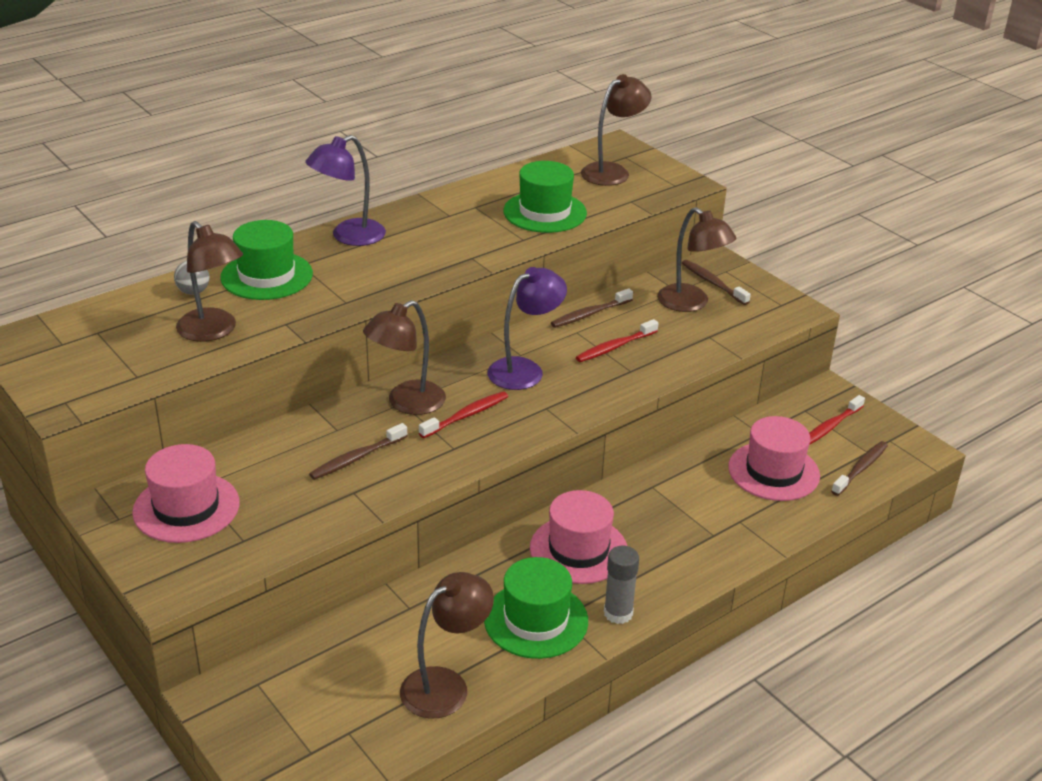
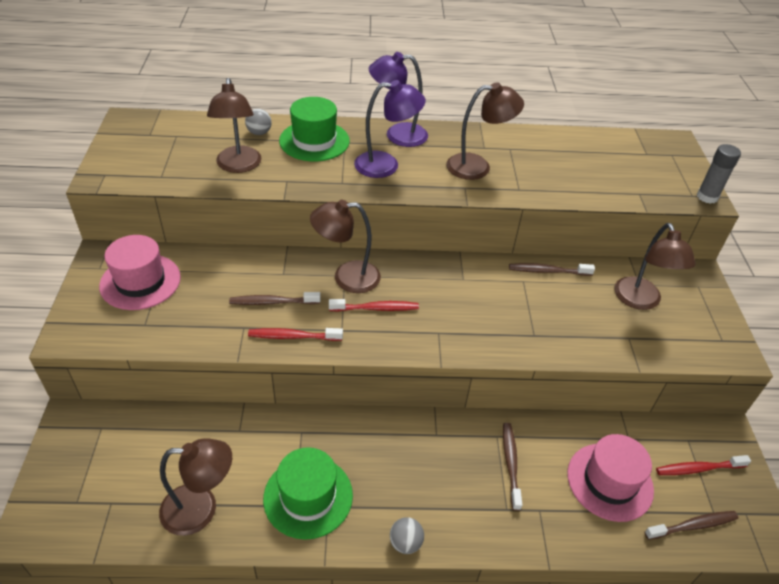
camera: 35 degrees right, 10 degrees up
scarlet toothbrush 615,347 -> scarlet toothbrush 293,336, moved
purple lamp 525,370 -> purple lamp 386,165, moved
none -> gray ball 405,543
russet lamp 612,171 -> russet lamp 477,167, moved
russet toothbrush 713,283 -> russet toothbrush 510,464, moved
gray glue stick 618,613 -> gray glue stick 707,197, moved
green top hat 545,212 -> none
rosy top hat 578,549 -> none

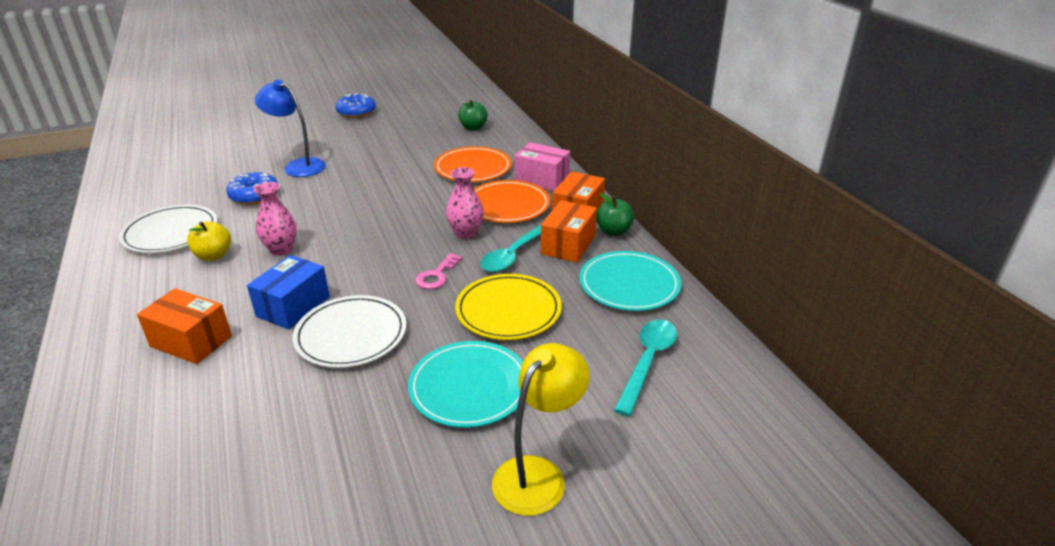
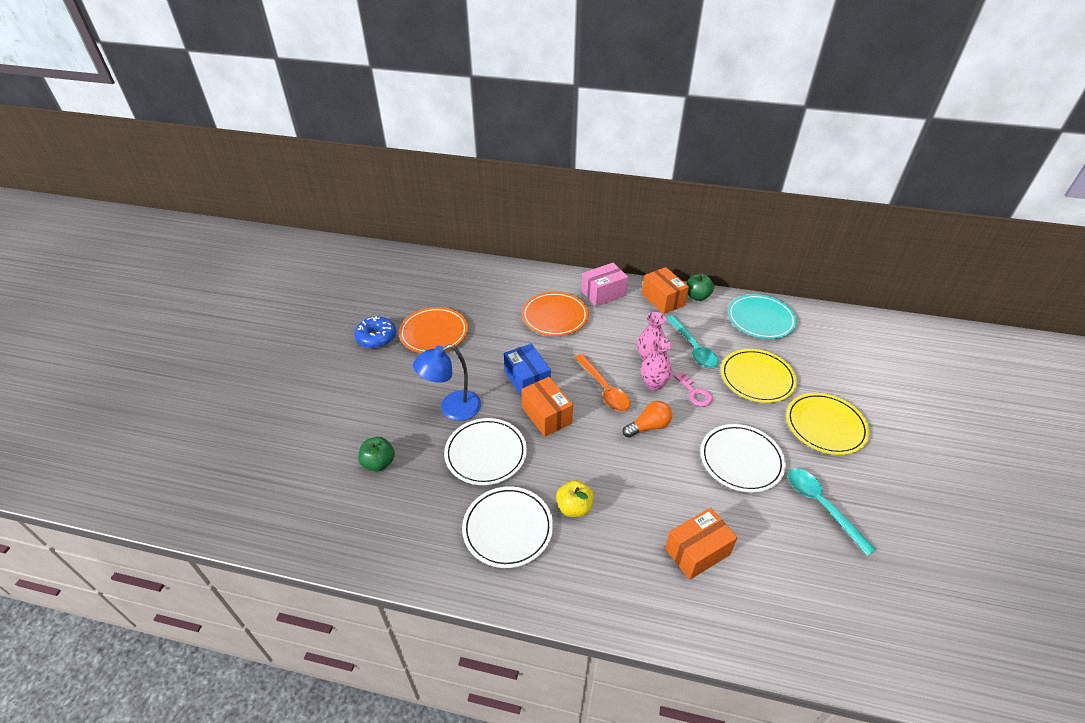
camera: 55 degrees left, 10 degrees up
green apple fruit 473,128 -> green apple fruit 379,463, moved
orange dinner plate 507,205 -> orange dinner plate 434,333, moved
royal blue donut 254,196 -> white dinner plate 486,453
royal blue package 293,306 -> royal blue package 527,380, moved
orange package 568,245 -> orange package 546,415, moved
none -> orange spoon 604,389
none -> orange bulb 648,426
rosy flower vase 281,249 -> rosy flower vase 654,384, moved
turquoise dinner plate 469,387 -> yellow dinner plate 825,425
turquoise spoon 647,362 -> turquoise spoon 821,506, moved
yellow lamp 538,474 -> none

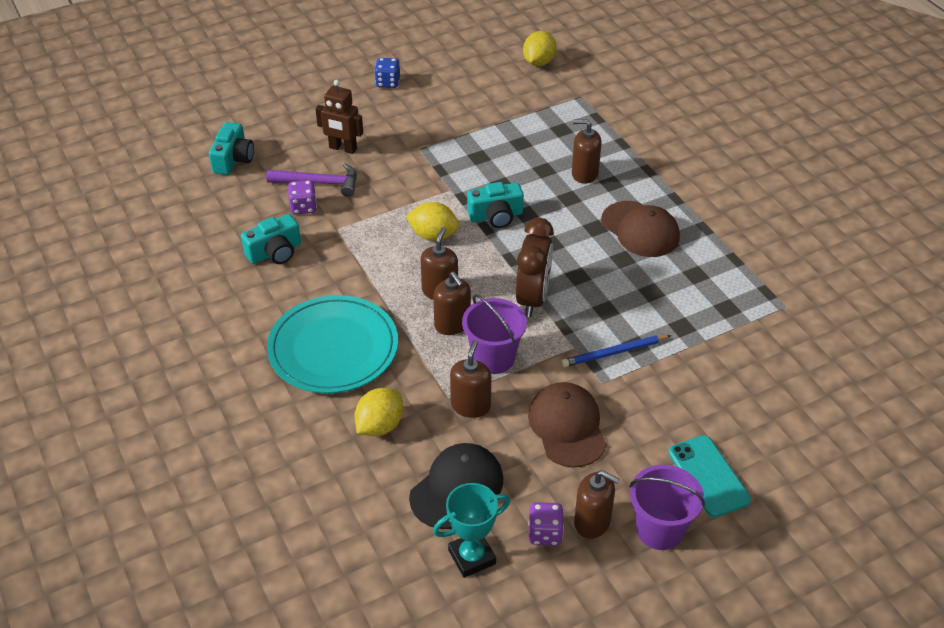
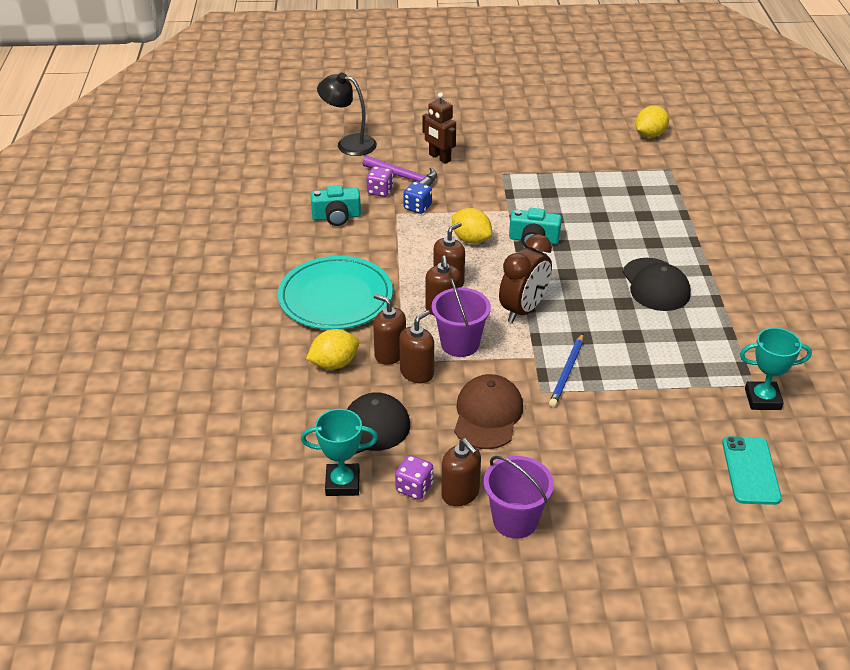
camera: 25 degrees right, 5 degrees down
turquoise compact camera 233,159 -> ebony lamp 349,143
russet pump bottle 584,174 -> russet pump bottle 390,354, moved
royal blue game die 388,82 -> royal blue game die 417,207, moved
royal blue pencil 614,353 -> royal blue pencil 567,372, 75 degrees counterclockwise
russet peaked cap 640,229 -> ebony peaked cap 655,285
turquoise phone 708,476 -> turquoise phone 750,470, moved
none -> turquoise award cup 762,399

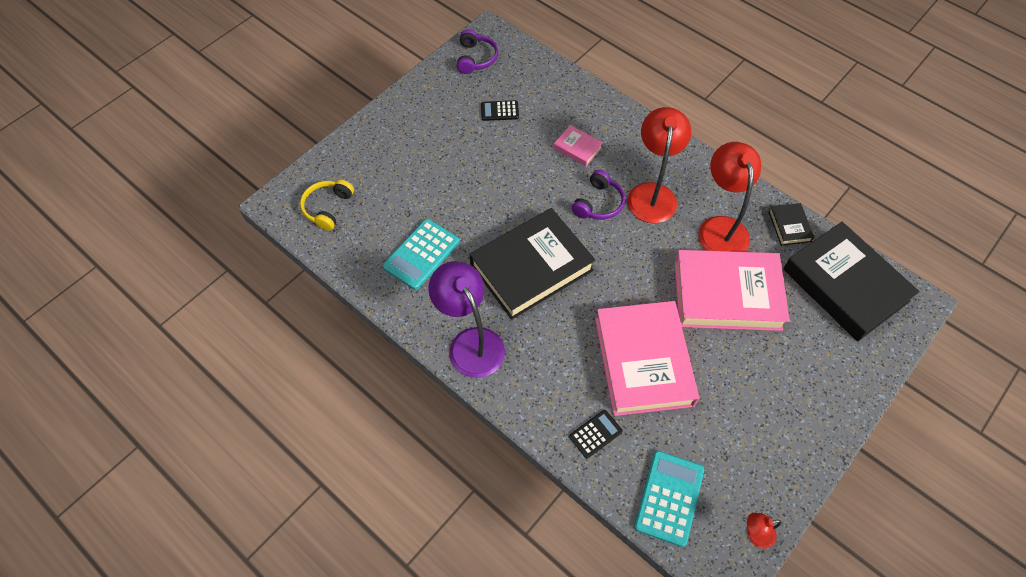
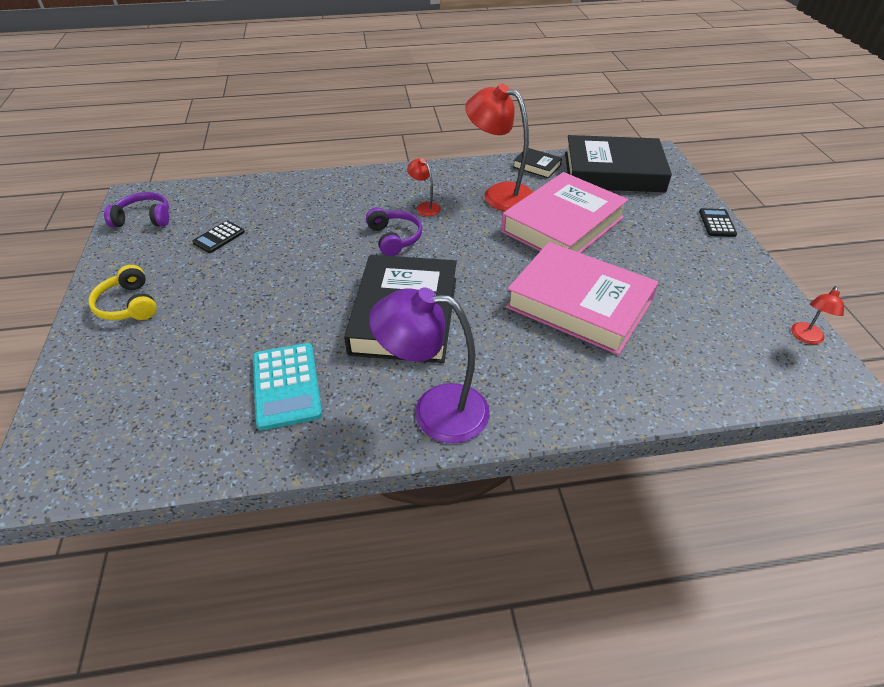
camera: 50 degrees left, 15 degrees down
yellow over-ear headphones 327,208 -> yellow over-ear headphones 128,305, moved
purple over-ear headphones 476,58 -> purple over-ear headphones 144,218, 45 degrees counterclockwise
scarlet lamp 652,193 -> scarlet lamp 424,207, x0.47
ebony pocket calculator 595,434 -> ebony pocket calculator 717,223, moved
rosy book 577,148 -> none
turquoise pocket calculator 669,498 -> none

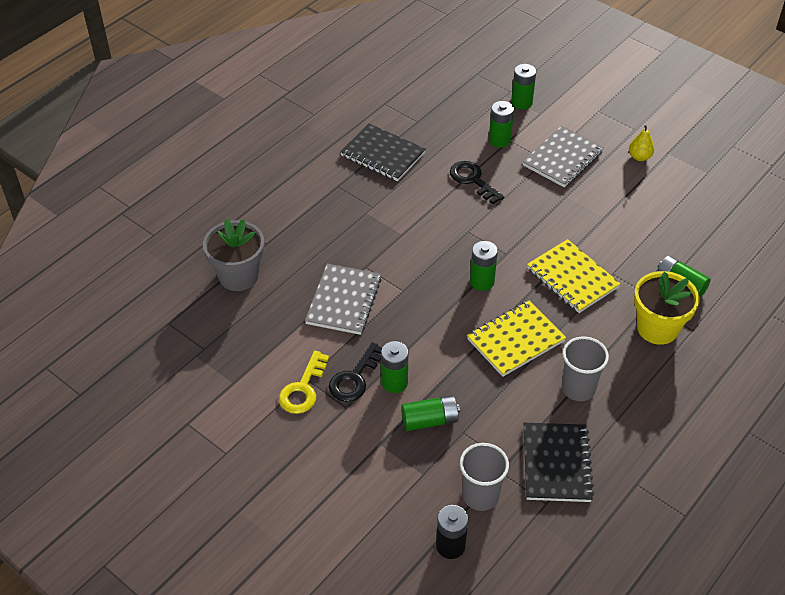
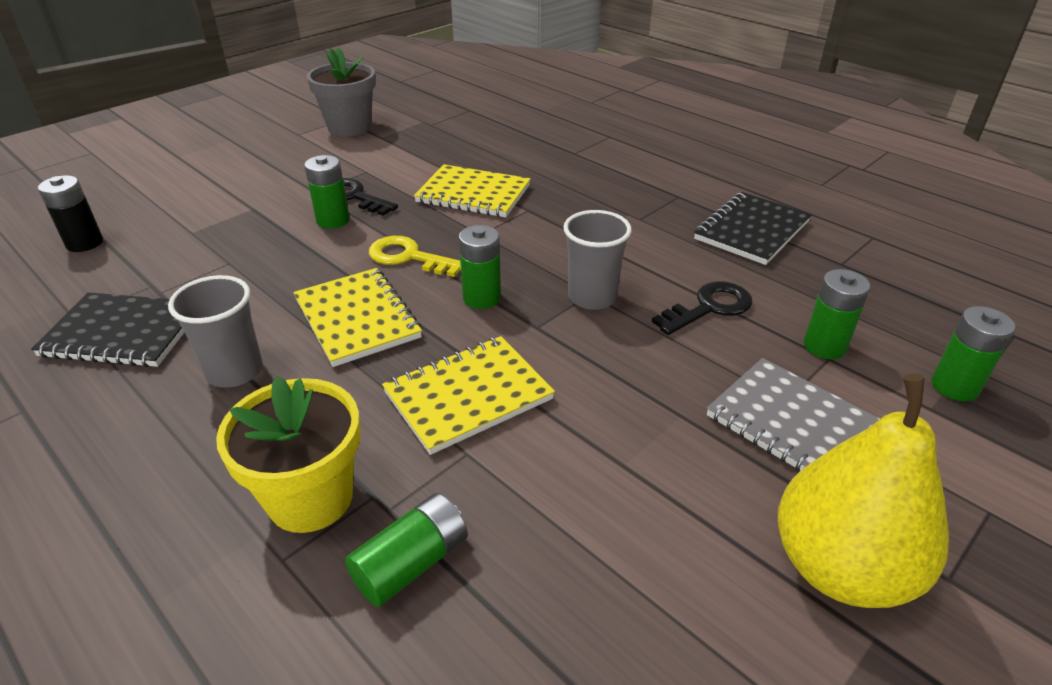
camera: 95 degrees right, 10 degrees down
gray plant pot 238,276 -> gray plant pot 349,127, moved
yellow door key 303,389 -> yellow door key 408,257, moved
gray notebook 343,301 -> yellow notebook 473,194
gray cup 480,496 -> gray cup 592,297, moved
yellow pear fruit 639,157 -> yellow pear fruit 840,567, x2.34
green battery 429,420 -> none

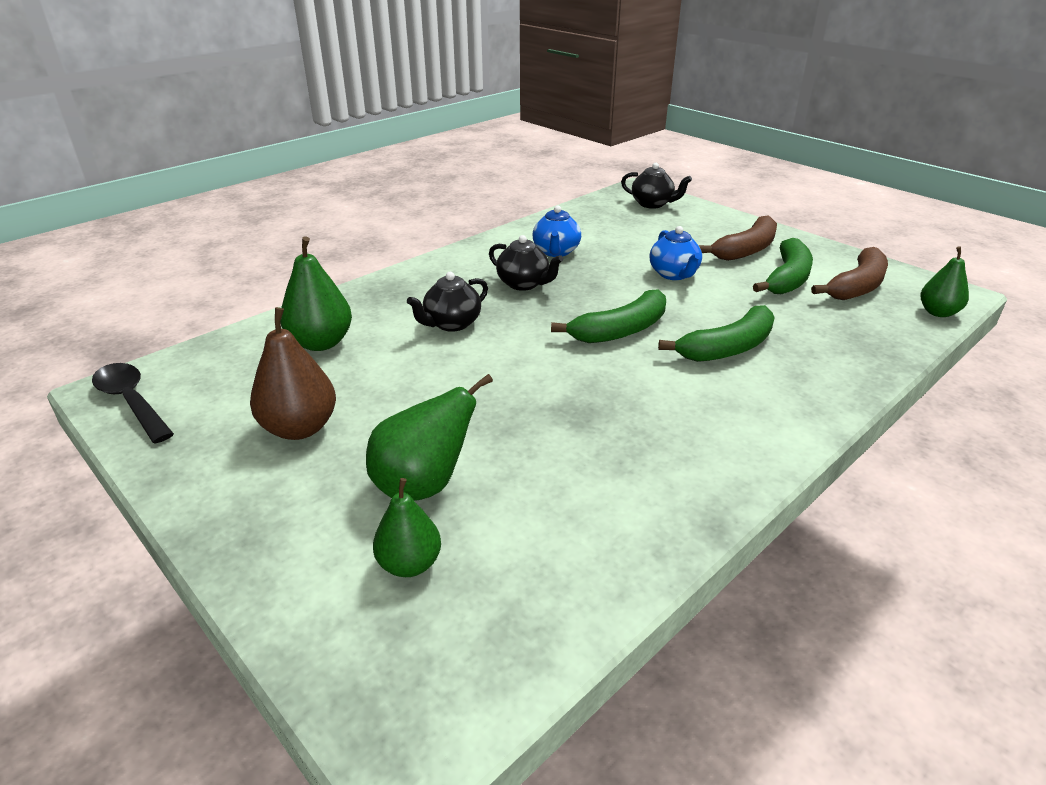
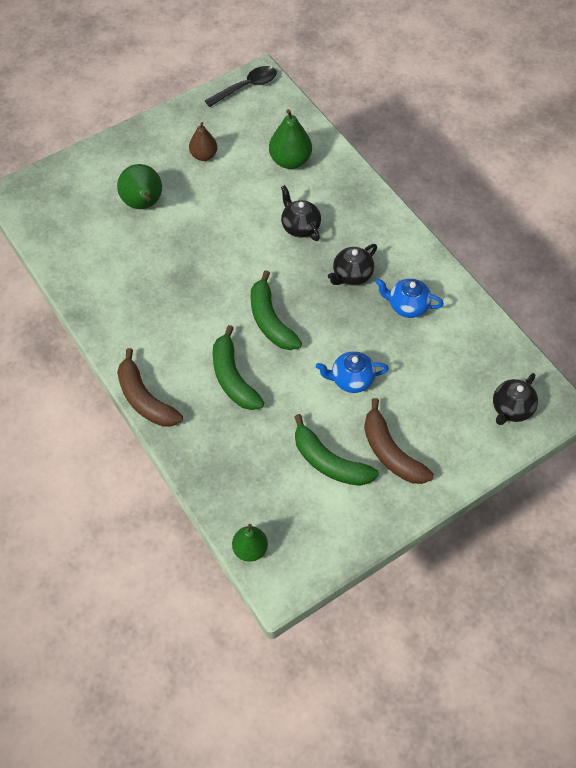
camera: 100 degrees right, 25 degrees up
russet toy banana 857,286 -> russet toy banana 145,399, moved
russet pear fruit 300,428 -> russet pear fruit 204,155, x0.66
green pear fruit 409,564 -> none

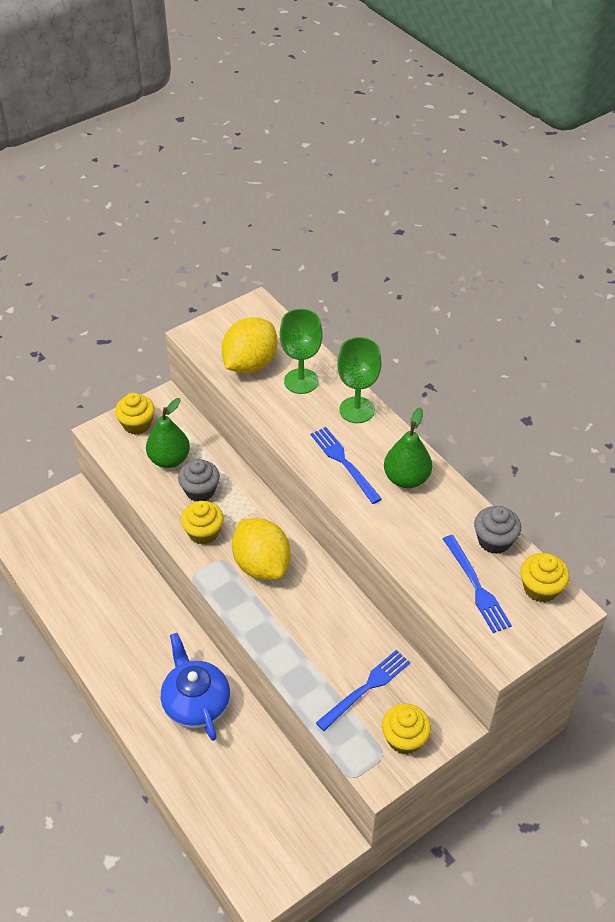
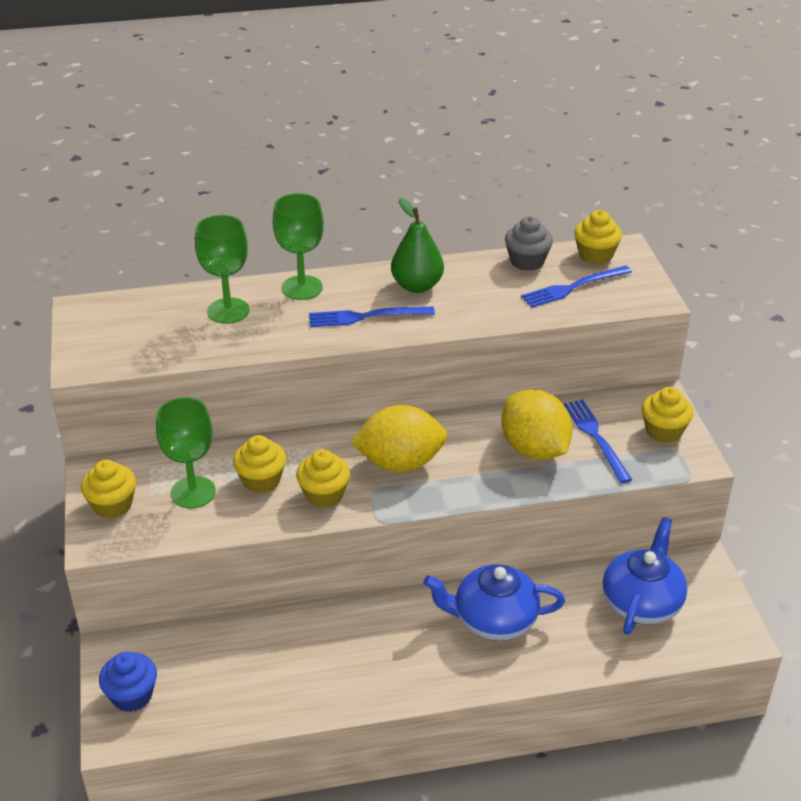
camera: 65 degrees left, 10 degrees down
none -> royal blue cupcake 132,695
green pear fruit 169,459 -> green chalice 193,492
gray cupcake 200,491 -> yellow cupcake 261,480
yellow lemon 250,364 -> yellow lemon 534,449, moved
royal blue fork 476,587 -> royal blue fork 573,287, 150 degrees clockwise
none -> royal blue china teapot 642,602

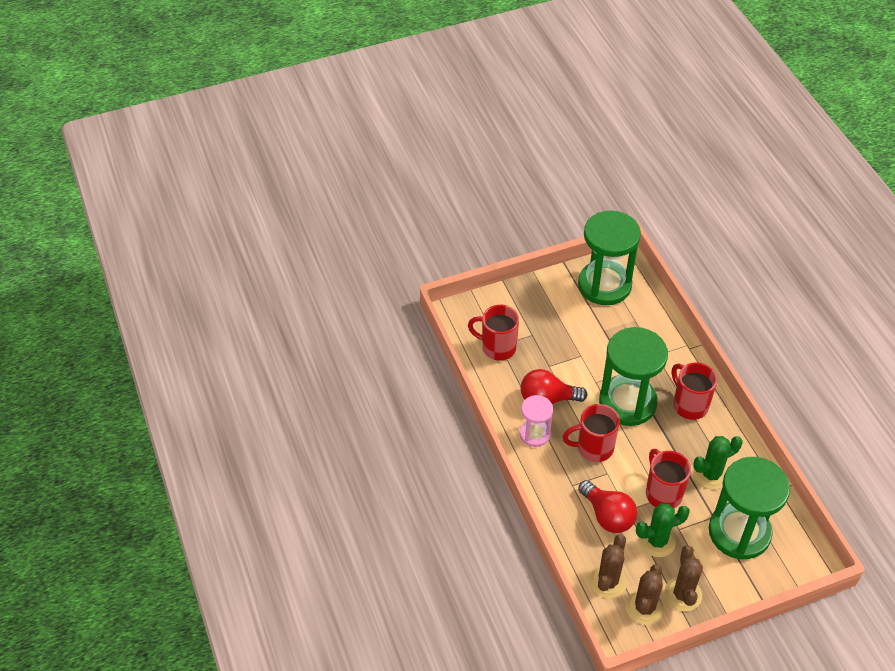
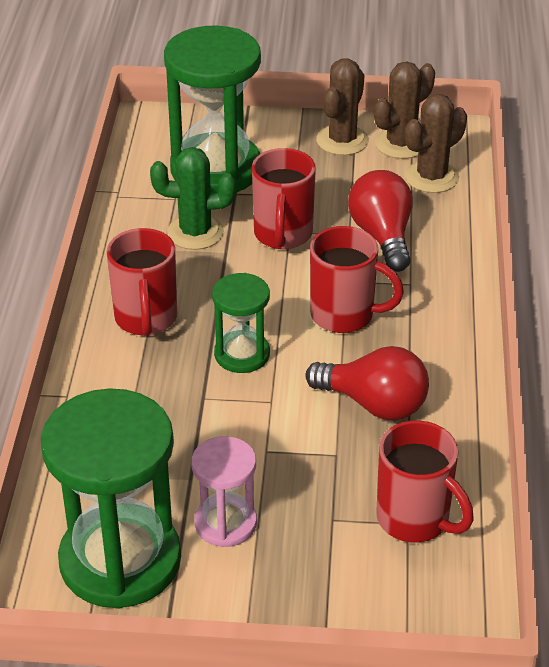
camera: 155 degrees left, 10 degrees down
rosy hourglass 534,434 -> rosy hourglass 225,523, moved
green hourglass 627,402 -> green hourglass 242,354, x0.53
green cactus 657,541 -> none

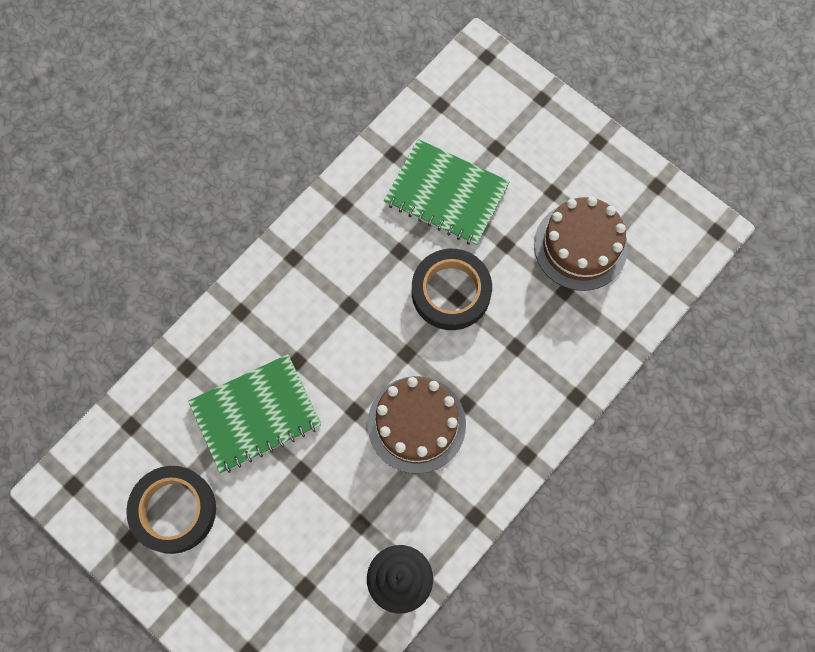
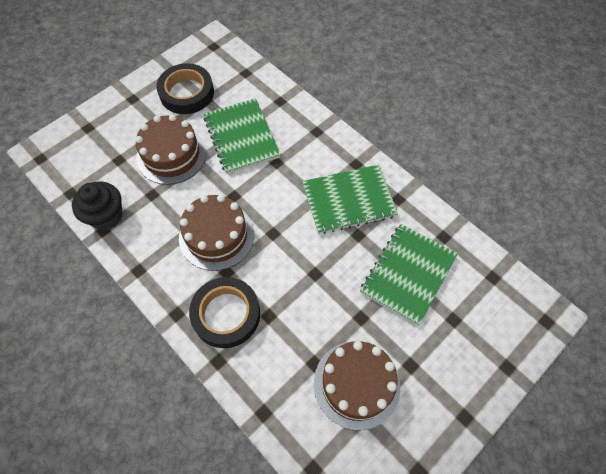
camera: 95 degrees right, 10 degrees down
none -> russet layer cake 171,155
ebony sticky tape 451,292 -> ebony sticky tape 226,314, moved
none -> green notebook 348,200

